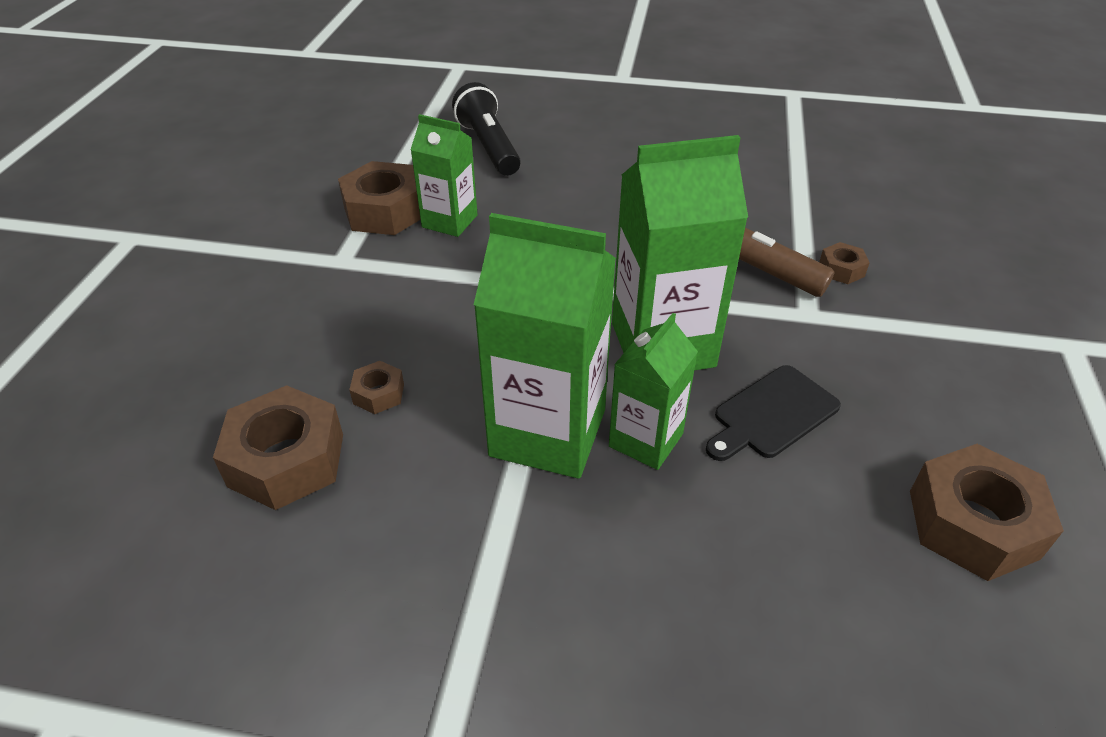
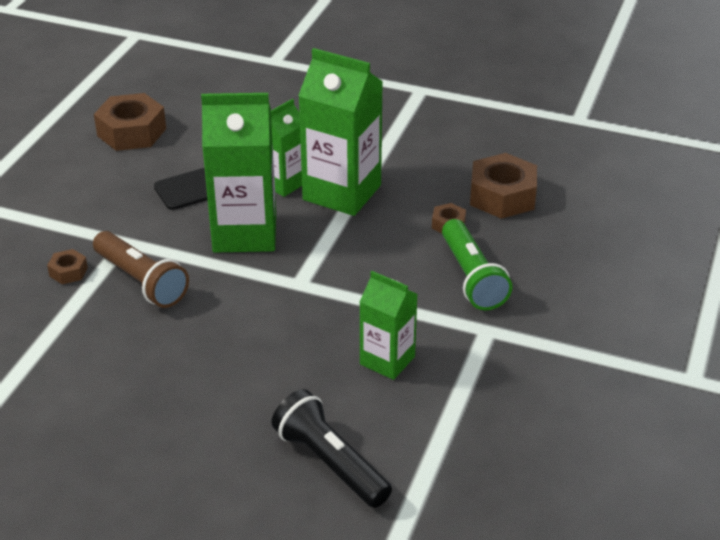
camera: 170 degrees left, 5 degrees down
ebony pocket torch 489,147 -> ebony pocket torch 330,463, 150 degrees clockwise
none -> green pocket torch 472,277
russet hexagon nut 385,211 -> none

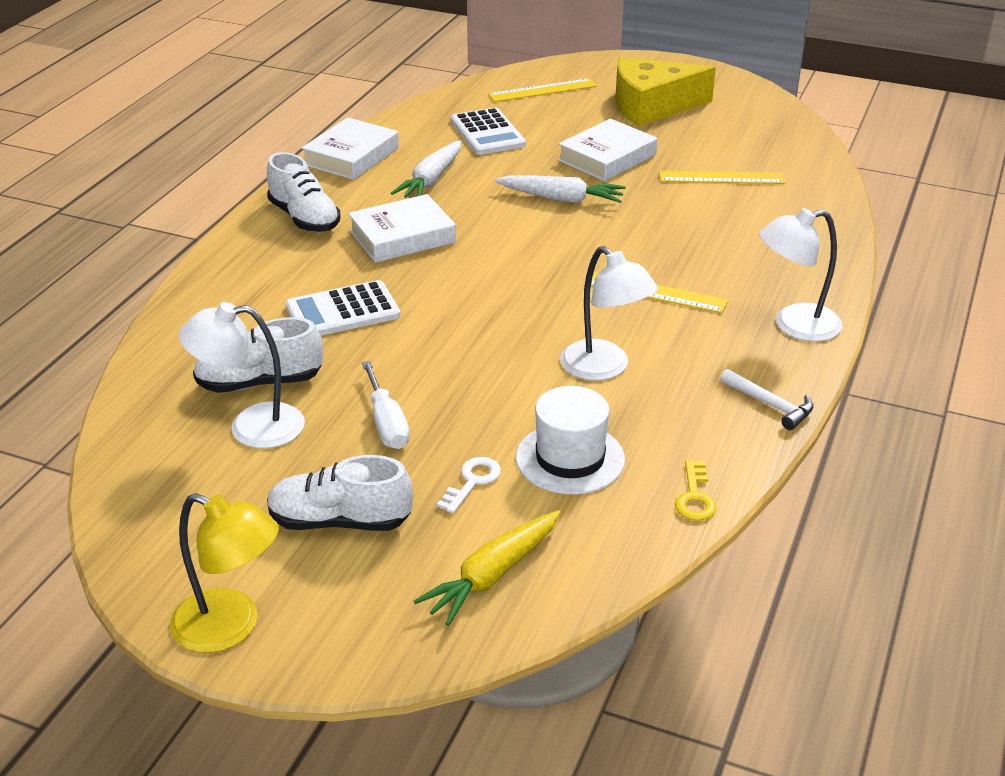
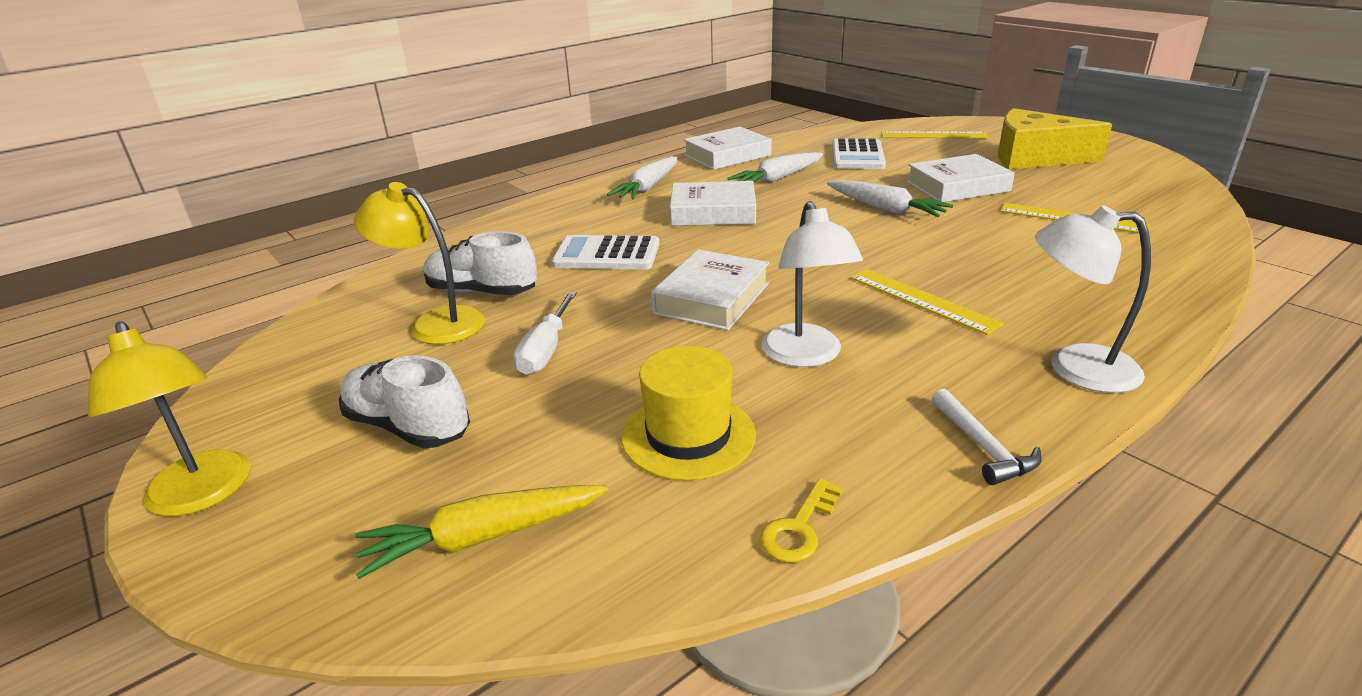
camera: 30 degrees right, 5 degrees down
white lamp 251,427 -> yellow lamp 435,323
white sneaker 304,218 -> white root vegetable 647,187
white top hat 570,458 -> yellow top hat 688,436
none -> white book 712,298
white door key 472,482 -> none

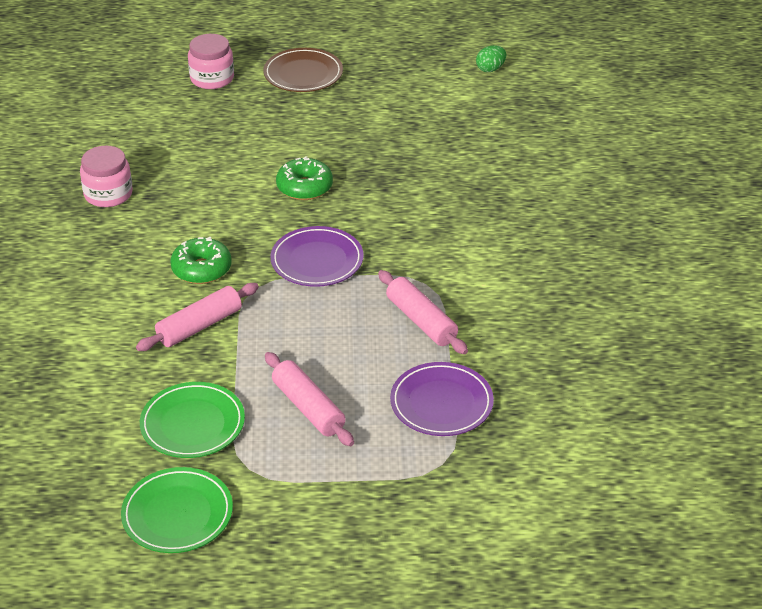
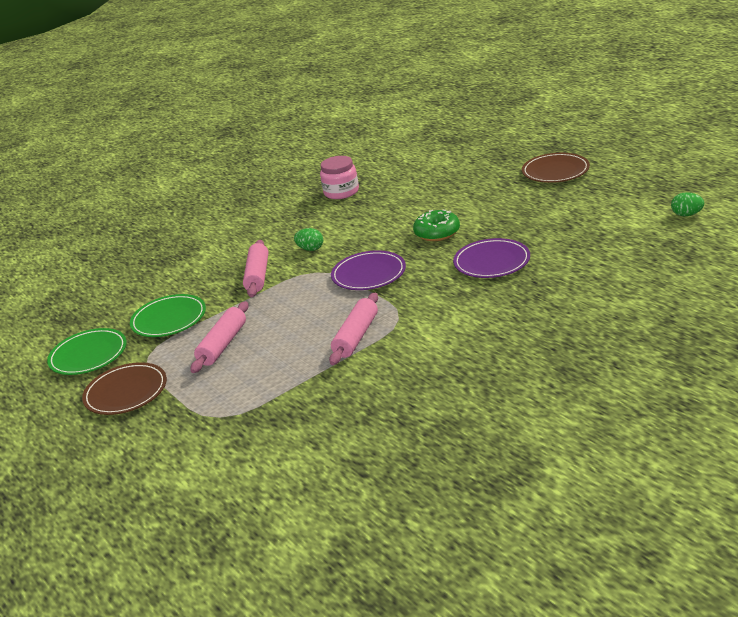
camera: 60 degrees right, 10 degrees down
none -> russet dinner plate 126,392
rosy rolling pin 199,326 -> rosy rolling pin 258,276, 75 degrees clockwise
green donut 201,269 -> green egg shape 310,249
purple dinner plate 441,403 -> purple dinner plate 492,262, moved
rosy jar 212,78 -> none

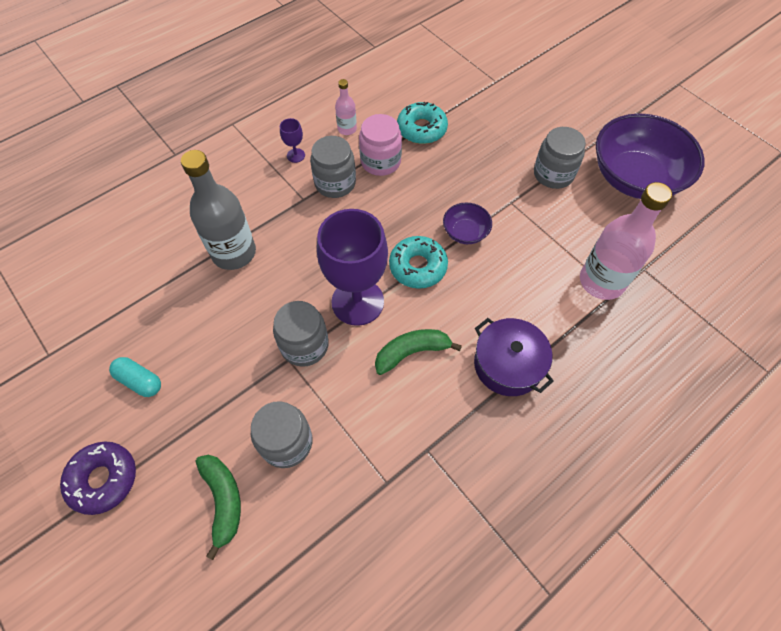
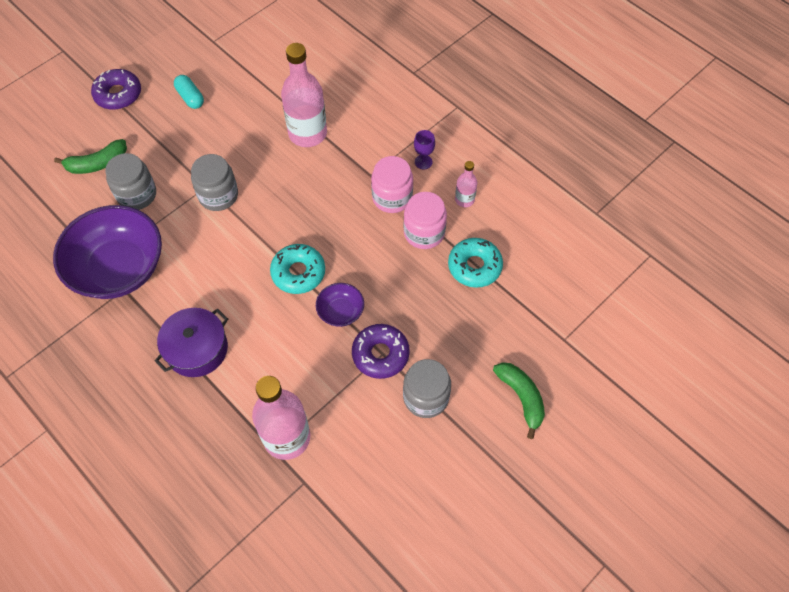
camera: 85 degrees right, 0 degrees up
purple serving bowl 635,177 -> purple serving bowl 119,268, moved
turquoise pill 140,381 -> turquoise pill 190,97, 60 degrees counterclockwise
gray flask 234,253 -> rosy flask 307,133
none -> purple donut 380,354
gray jar 335,183 -> rosy jar 392,197
green toy banana 411,352 -> green toy banana 521,397, moved
purple chalice 357,302 -> none

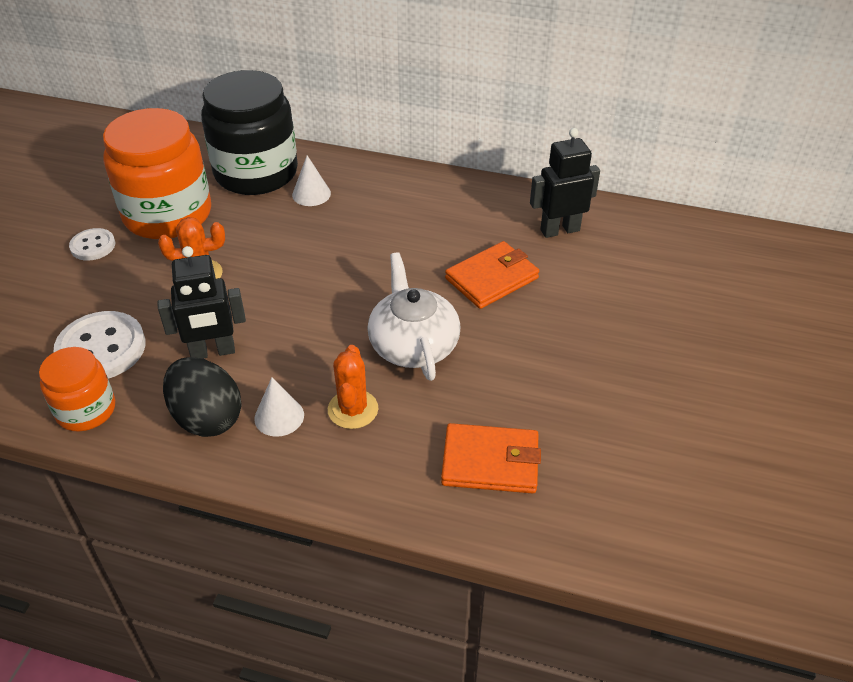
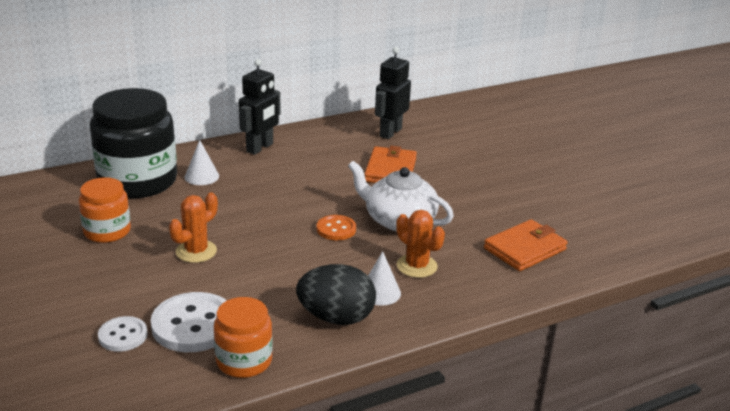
camera: 45 degrees left, 15 degrees down
orange jar 168,214 -> orange jar 107,231, x0.54
white sewing button 93,246 -> white sewing button 123,335, moved
ebony robot figure 212,352 -> ebony robot figure 260,148, moved
none -> orange sewing button 336,229

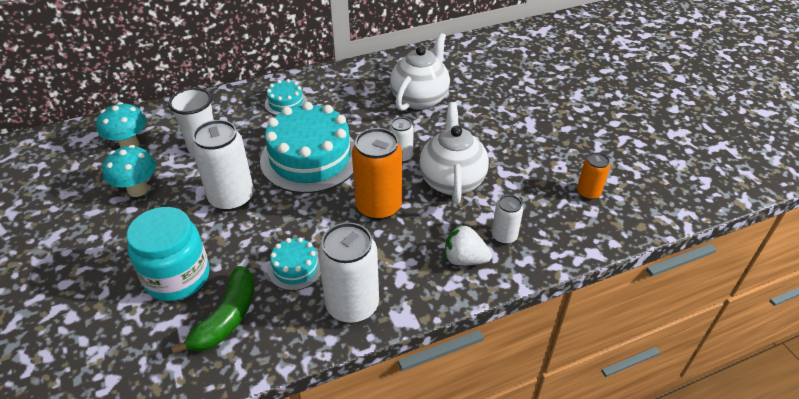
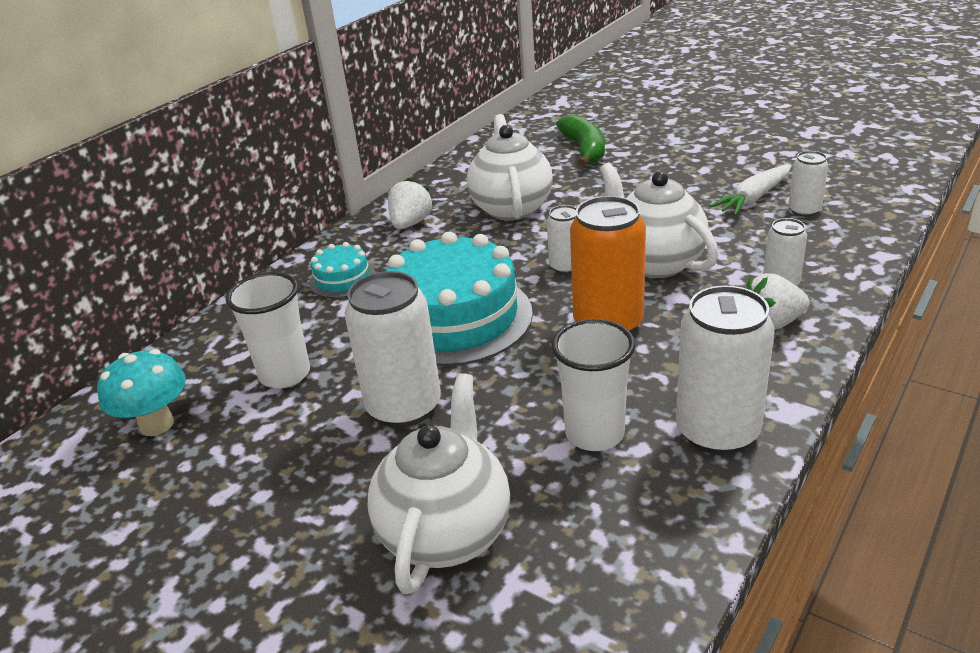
camera: 30 degrees left, 10 degrees down
turquoise jar 177,277 -> white china teapot 446,532
none -> white strawberry 410,223
turquoise layer cake 295,268 -> white cup 594,434
green toy banana 227,318 -> green toy banana 584,150, moved
none -> white root vegetable 754,198
orange tin 588,193 -> white tin 804,210
turquoise mushroom 138,190 -> none

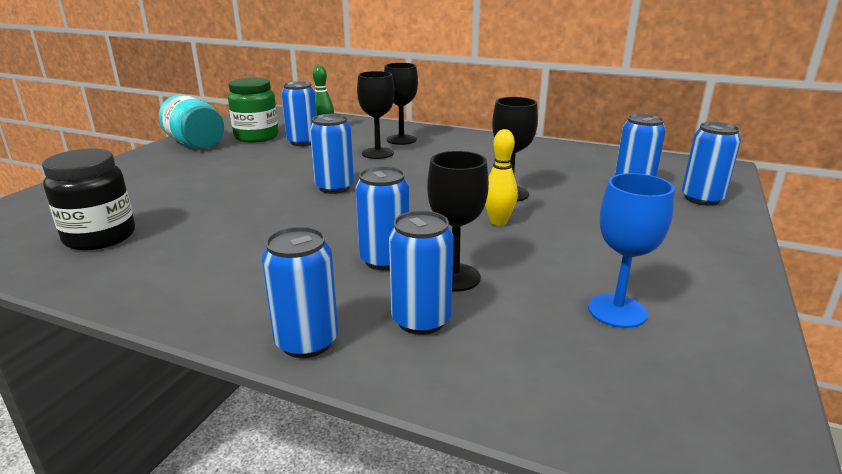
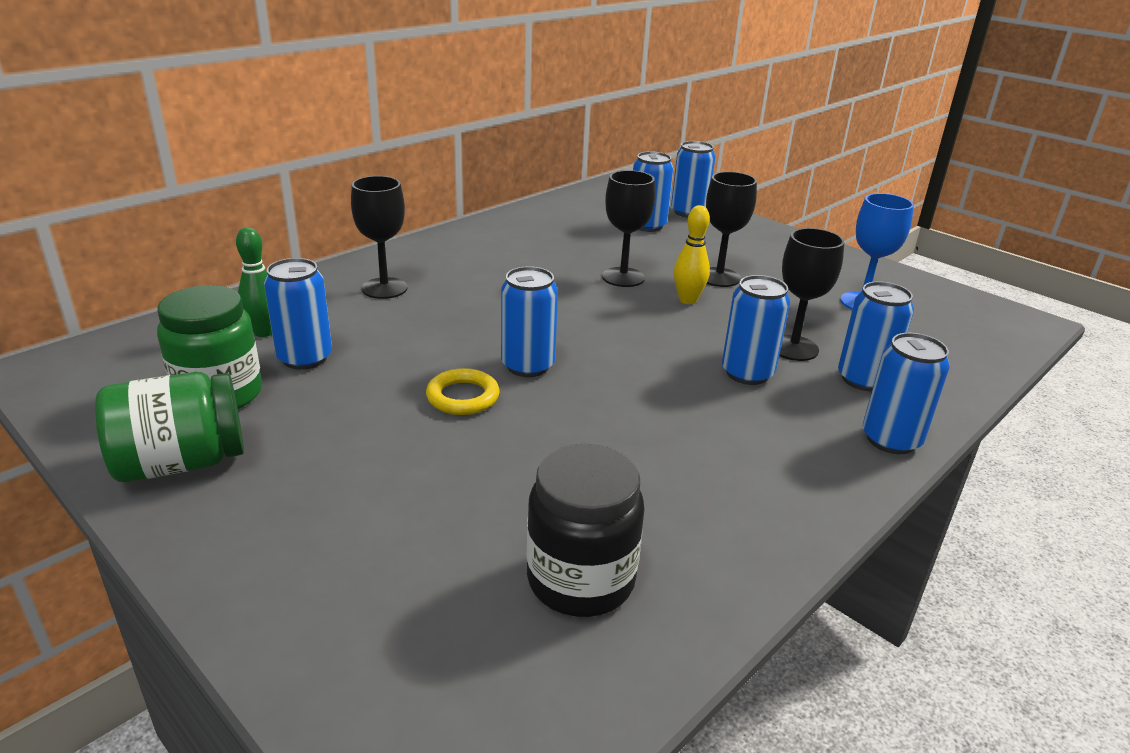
camera: 70 degrees left, 5 degrees up
turquoise jar 196,144 -> green jar 181,463
none -> yellow torus 463,397
ebony chalice 378,153 -> ebony chalice 719,277, moved

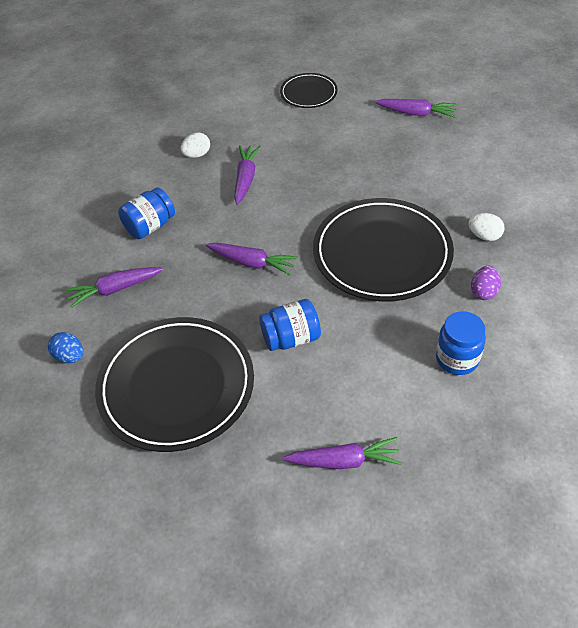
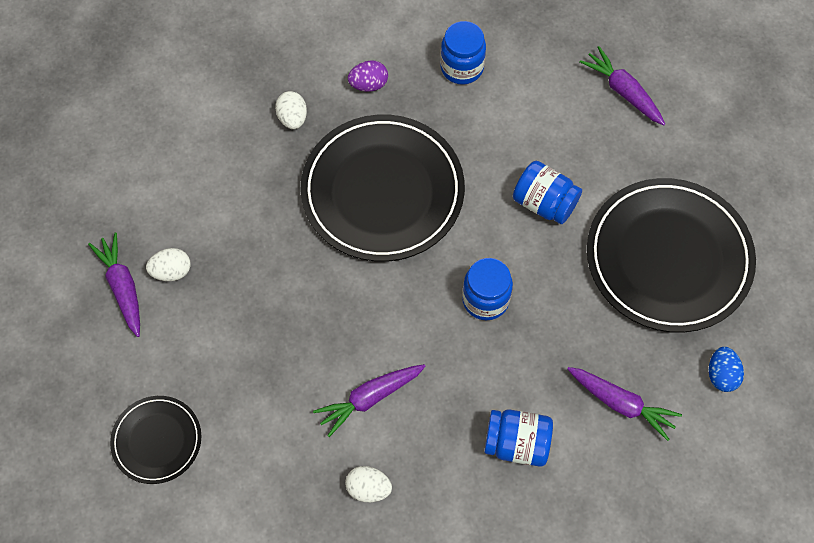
camera: 130 degrees left, 15 degrees up
none -> white egg shape 171,271
purple root vegetable 252,263 -> royal blue jar 485,300

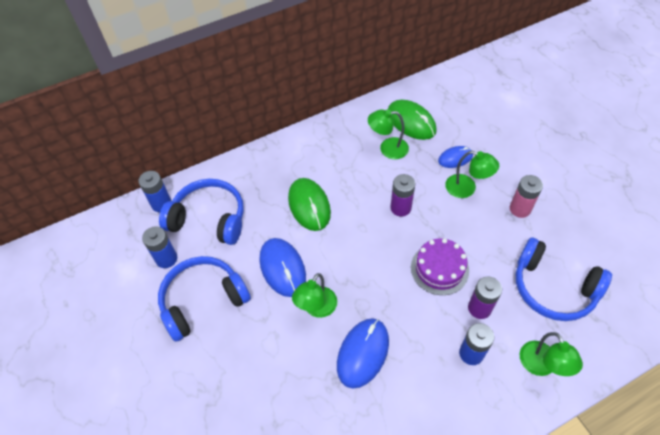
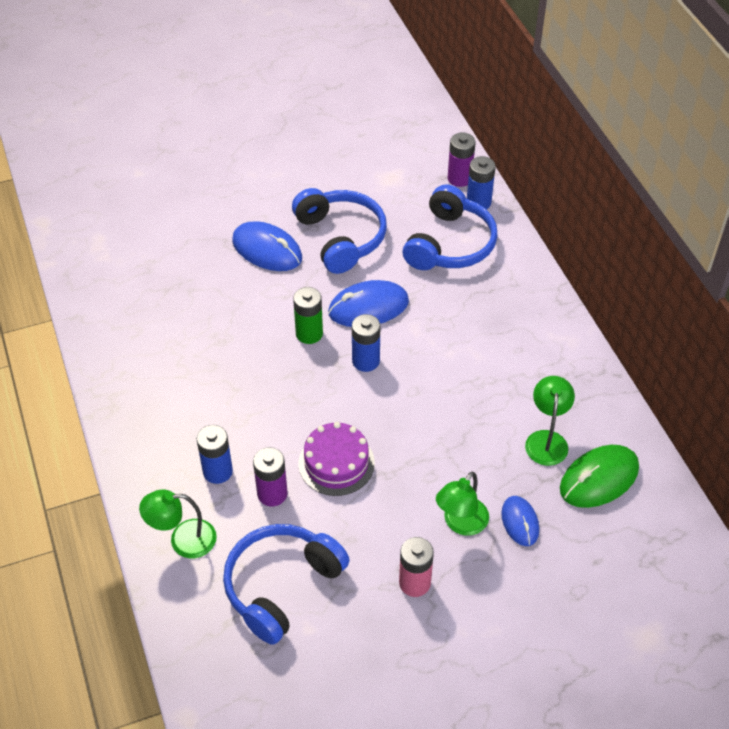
camera: 95 degrees right, 5 degrees down
royal blue PC mouse 363,353 -> royal blue PC mouse 267,250, moved
green lamp 316,308 -> green battery 309,334
royal blue battery 166,259 -> royal blue battery 365,361, moved
purple battery 400,208 -> purple battery 459,178, moved
green PC mouse 309,205 -> none

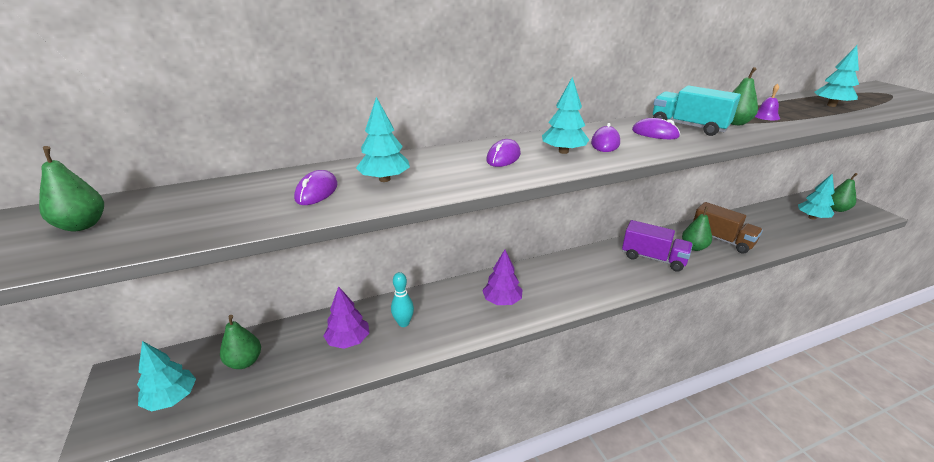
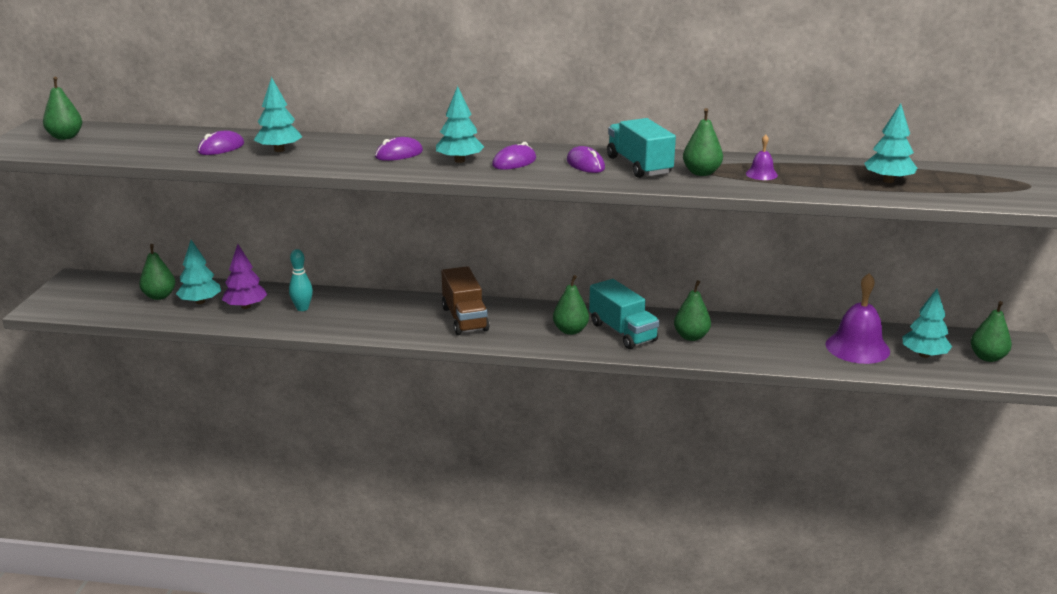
camera: 30 degrees right, 5 degrees down
turquoise fir tree 172,398 -> turquoise fir tree 200,302, moved
russet lorry 721,240 -> russet lorry 464,319, moved
none -> green pear fruit 570,330
purple lorry 653,258 -> turquoise lorry 622,332
none -> purple bell 857,347
purple fir tree 502,301 -> none

